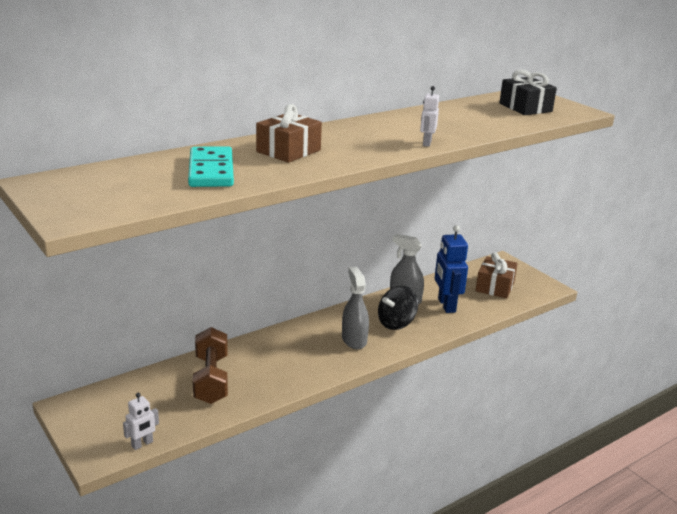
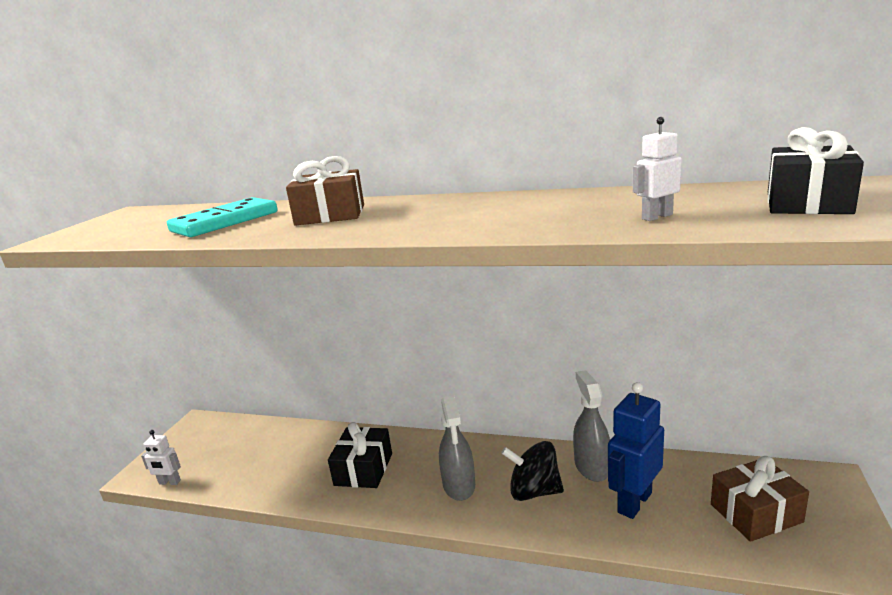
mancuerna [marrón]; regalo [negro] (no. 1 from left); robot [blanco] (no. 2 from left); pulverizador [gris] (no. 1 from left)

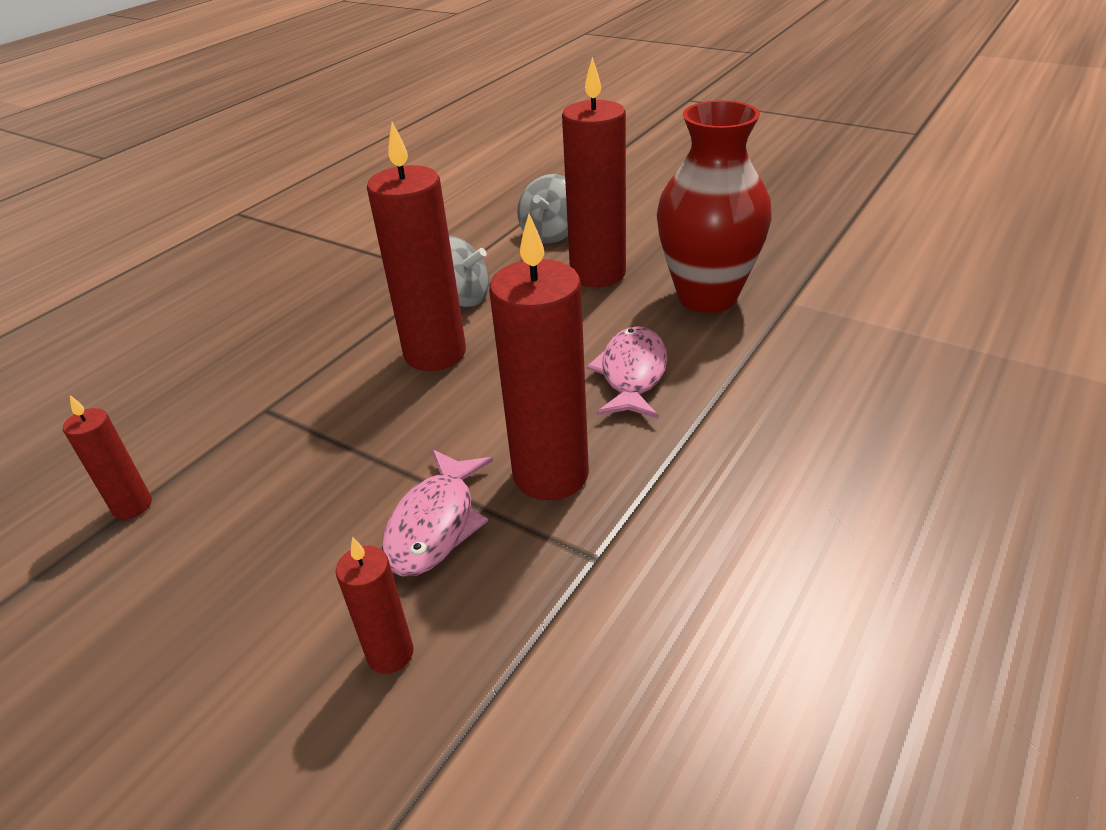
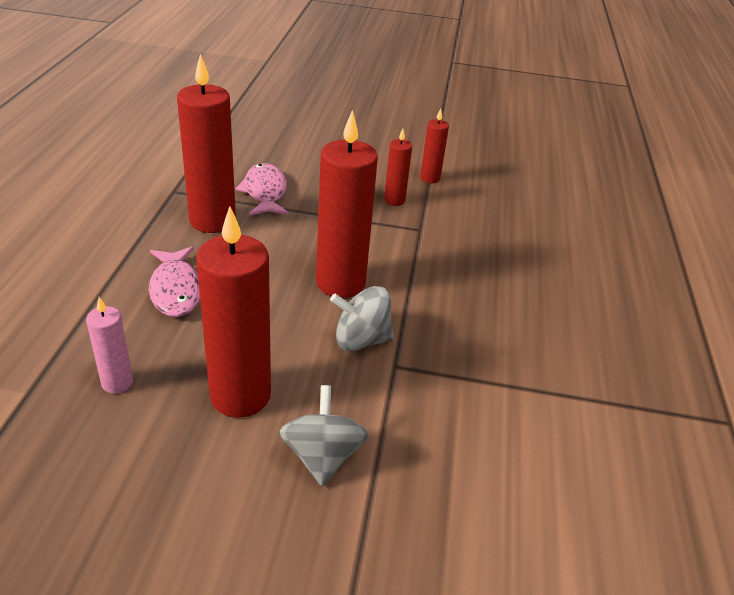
vela [rojo] (no. 4 from left); vela [rosa]

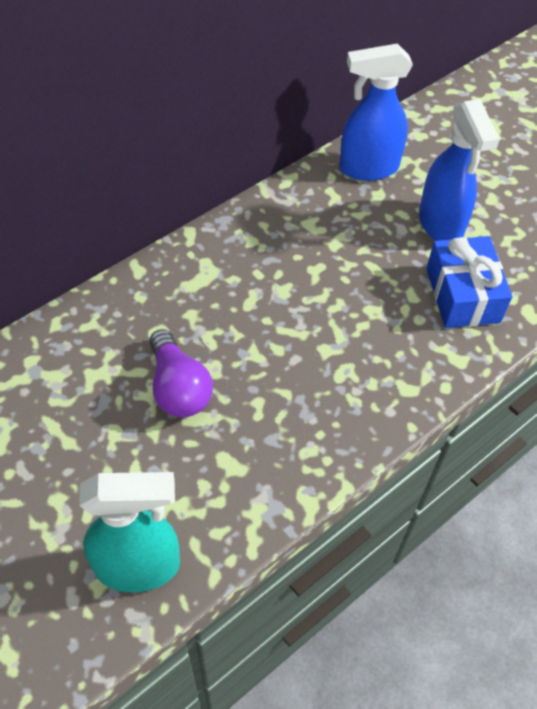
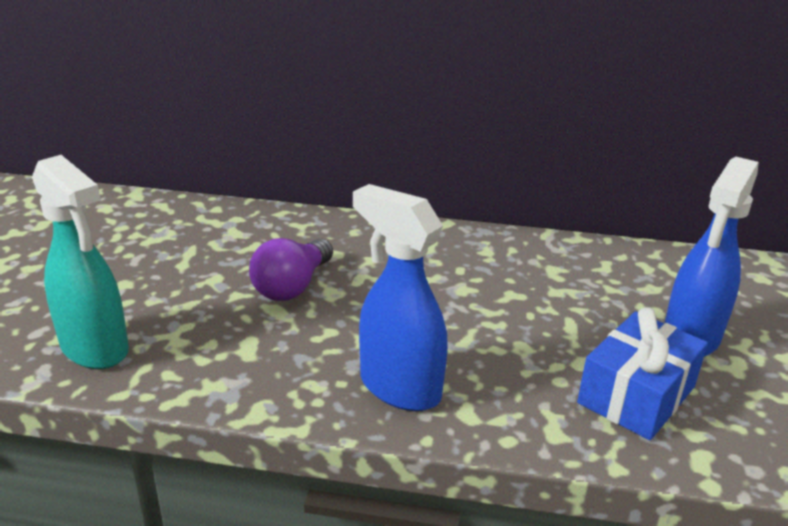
pulverizador [azul] (no. 1 from left)

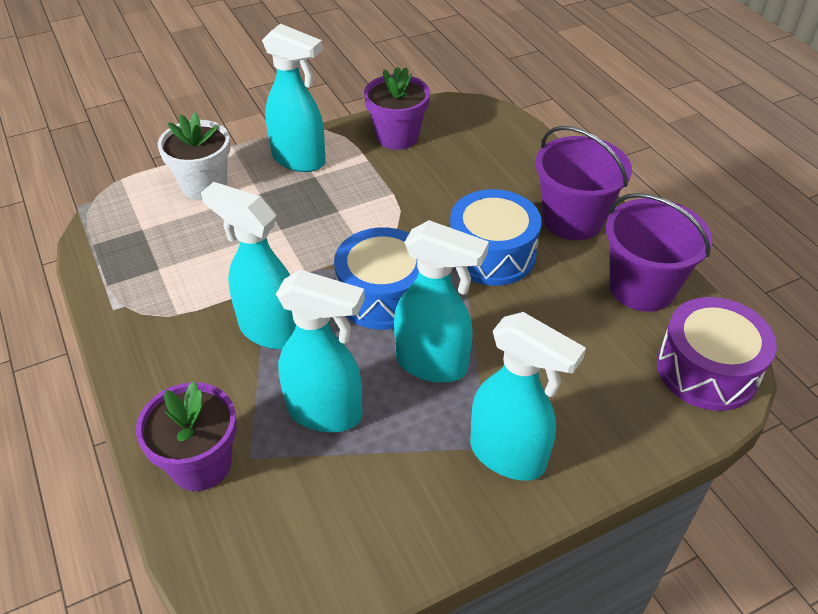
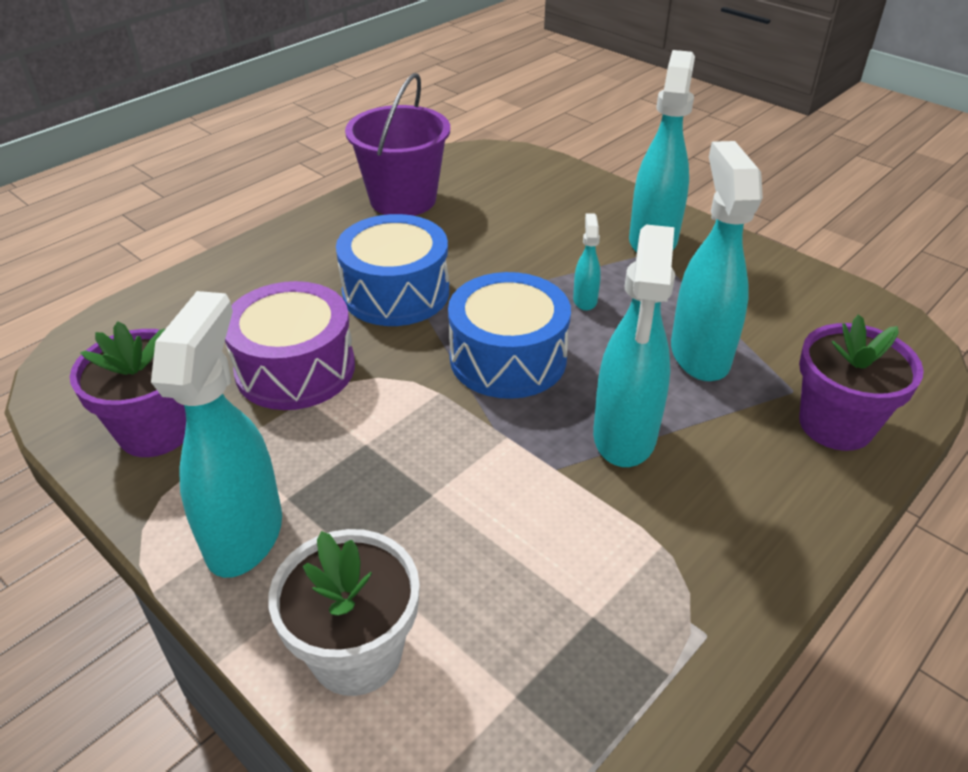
balde [morado] (no. 1 from left in the first image); tambor [morado]; pulverizador [turquesa] (no. 2 from left)

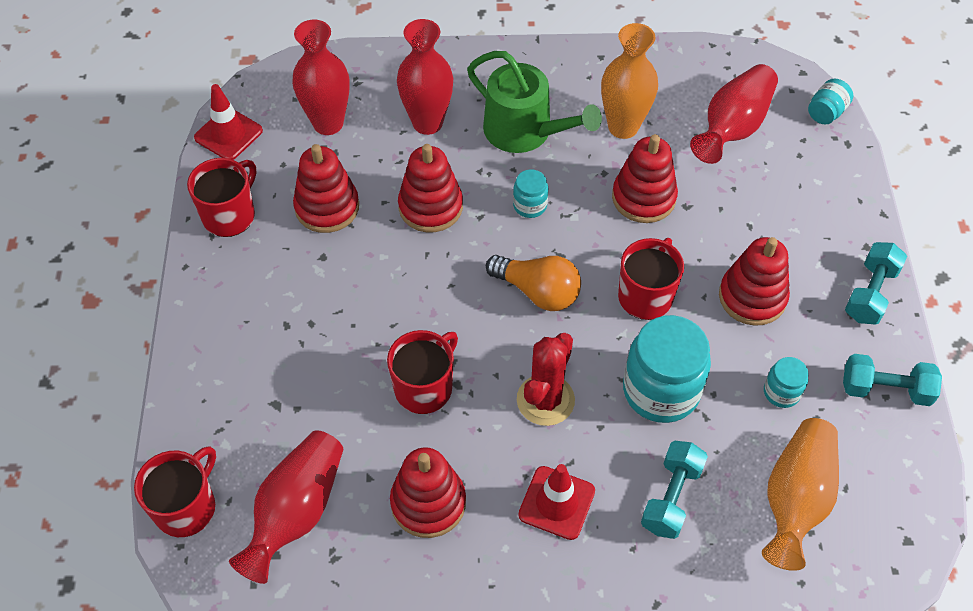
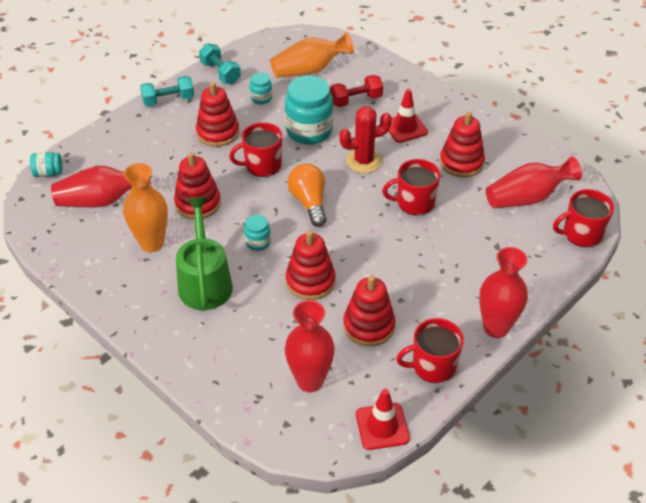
florero [rojo] (no. 3 from left); mancuerna [rojo]

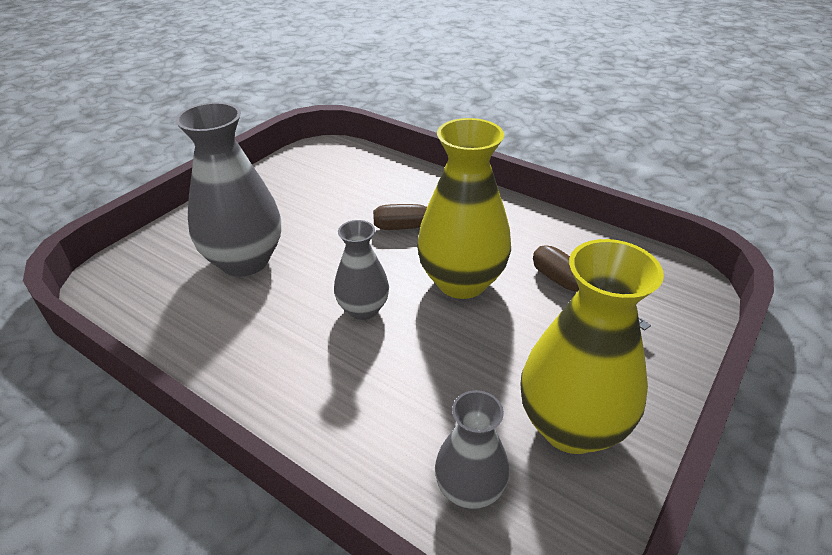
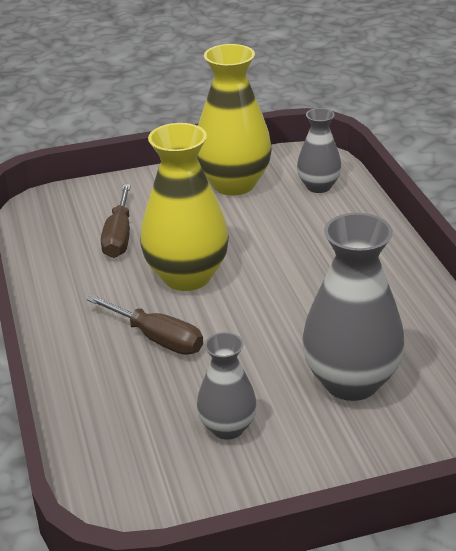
florero [gris] (no. 1 from left)

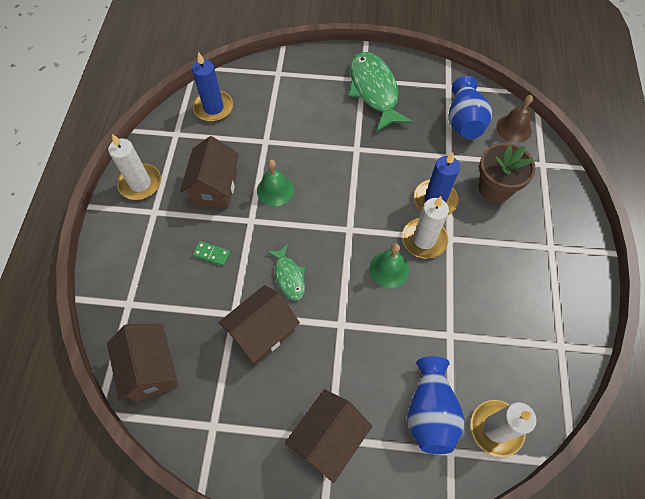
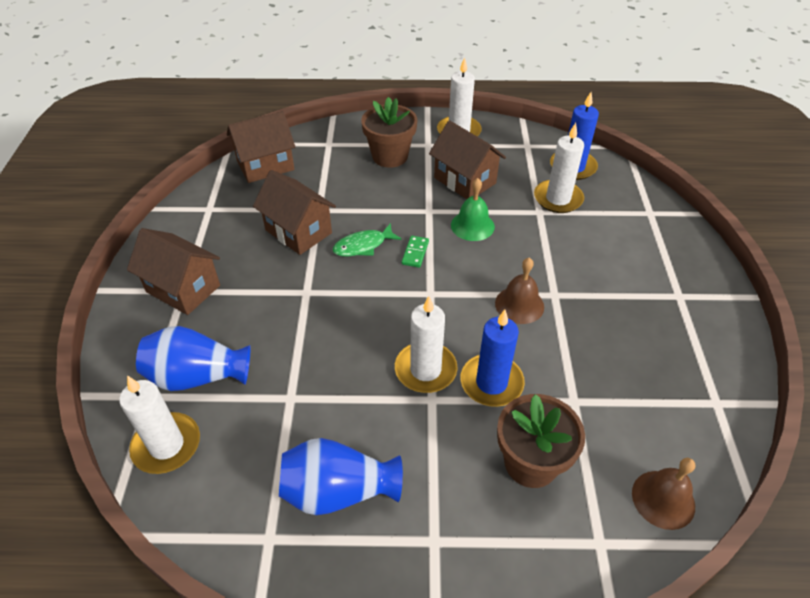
pez [verde] (no. 2 from left in the first image); campana [verde] (no. 2 from left in the first image); maceta [marrón] (no. 1 from left); campana [marrón] (no. 1 from left); vela [blanco] (no. 4 from left); ficha de dominó [verde]; florero [azul] (no. 2 from left); casa [marrón] (no. 4 from left)

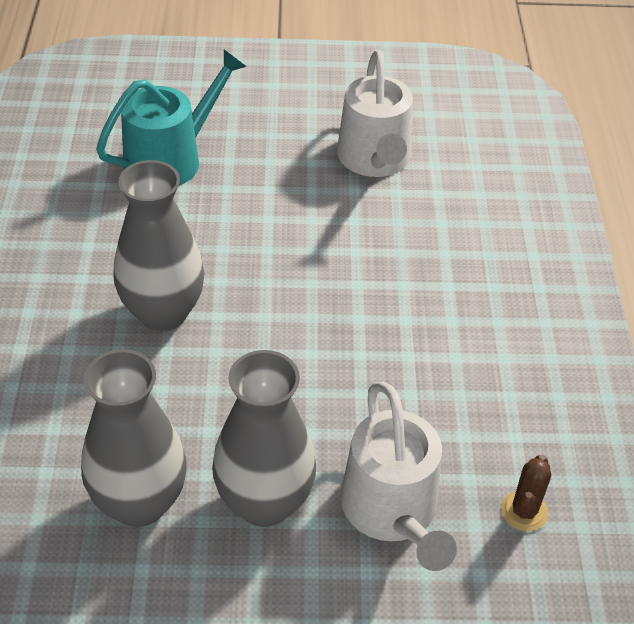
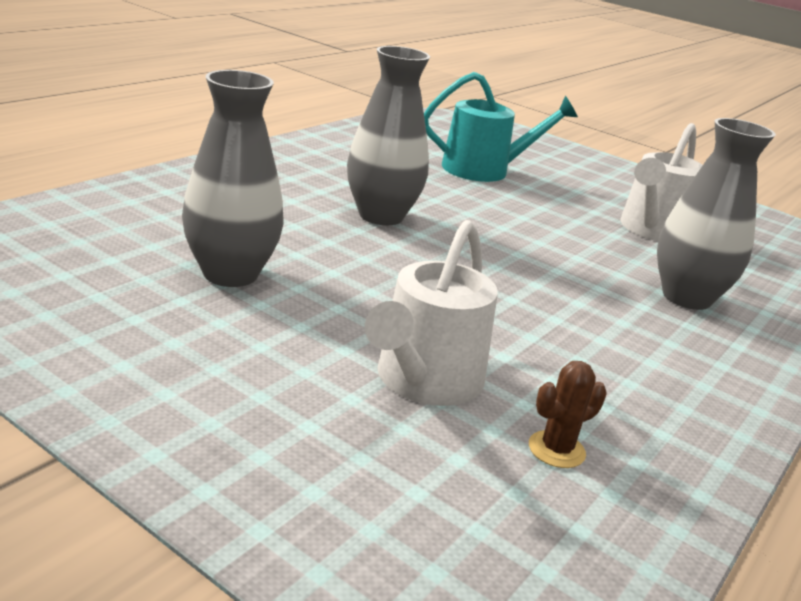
florero [gris] (no. 3 from left)

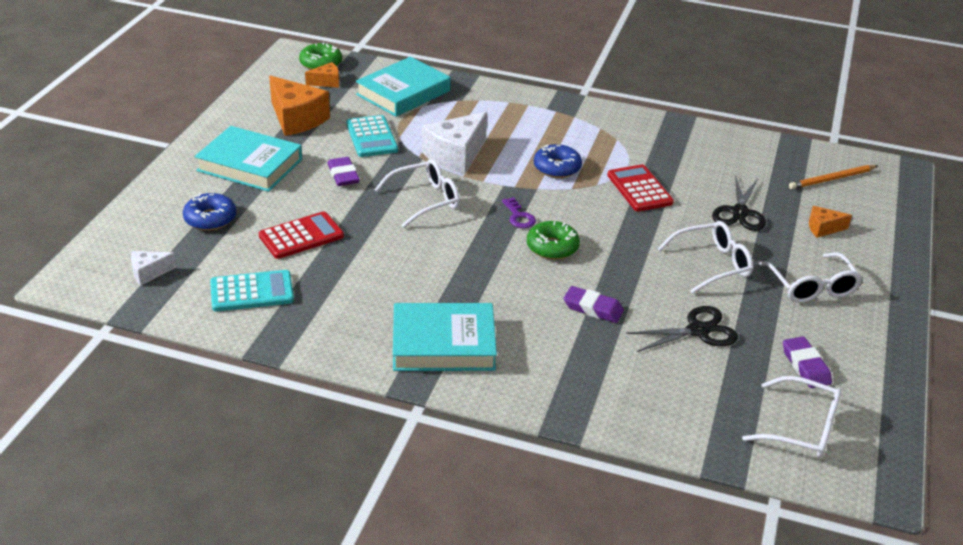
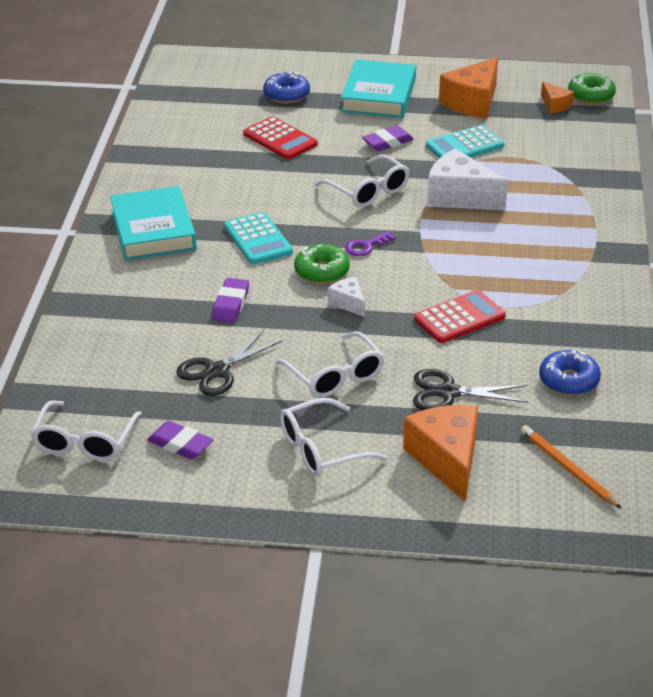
libro [turquesa] (no. 2 from left in the first image); queso [blanco] (no. 1 from left); calculadora [turquesa] (no. 1 from left); rosquilla [azul] (no. 2 from left); tijeras [negro] (no. 1 from left); goma de borrar [morado] (no. 1 from left); queso [naranja] (no. 1 from left)

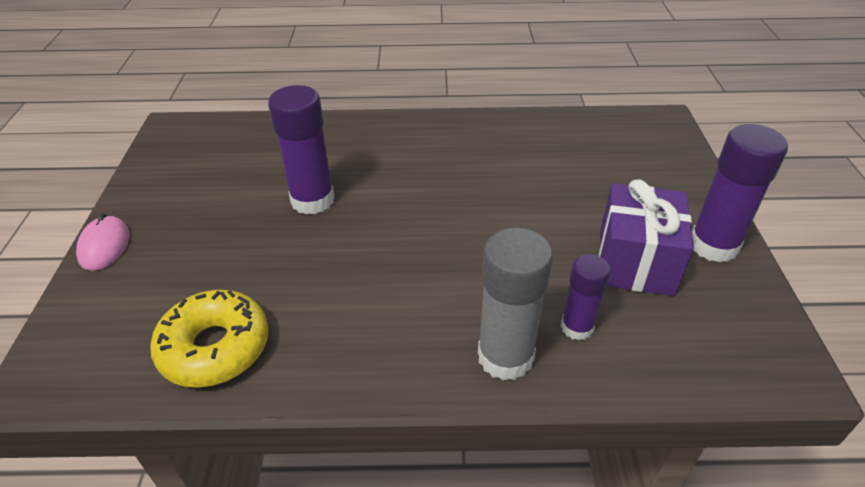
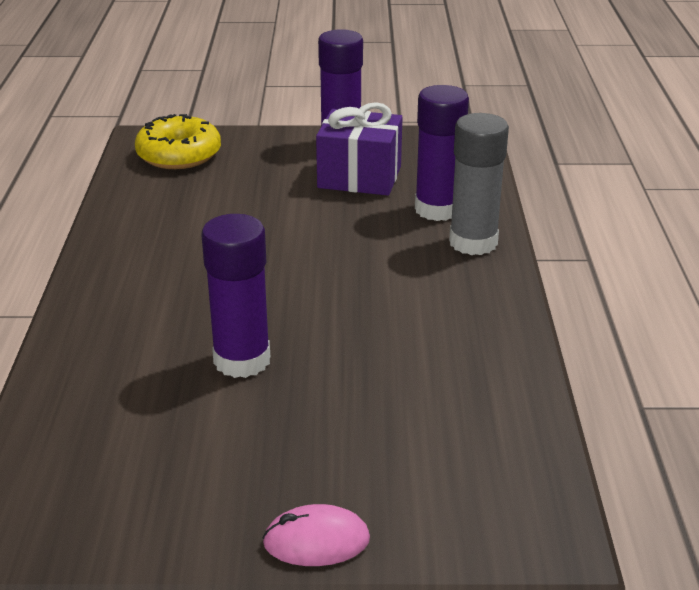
rosquilla [amarillo]; barra de pegamento [morado] (no. 3 from left)

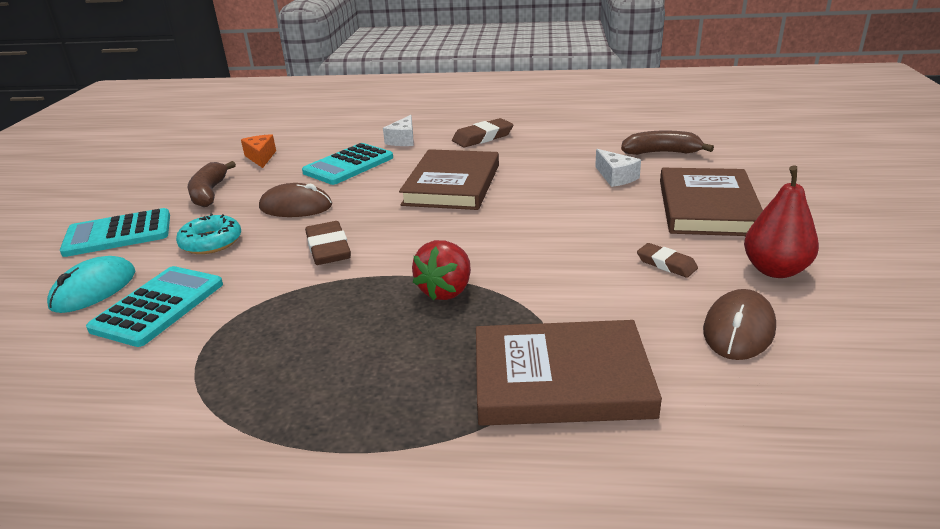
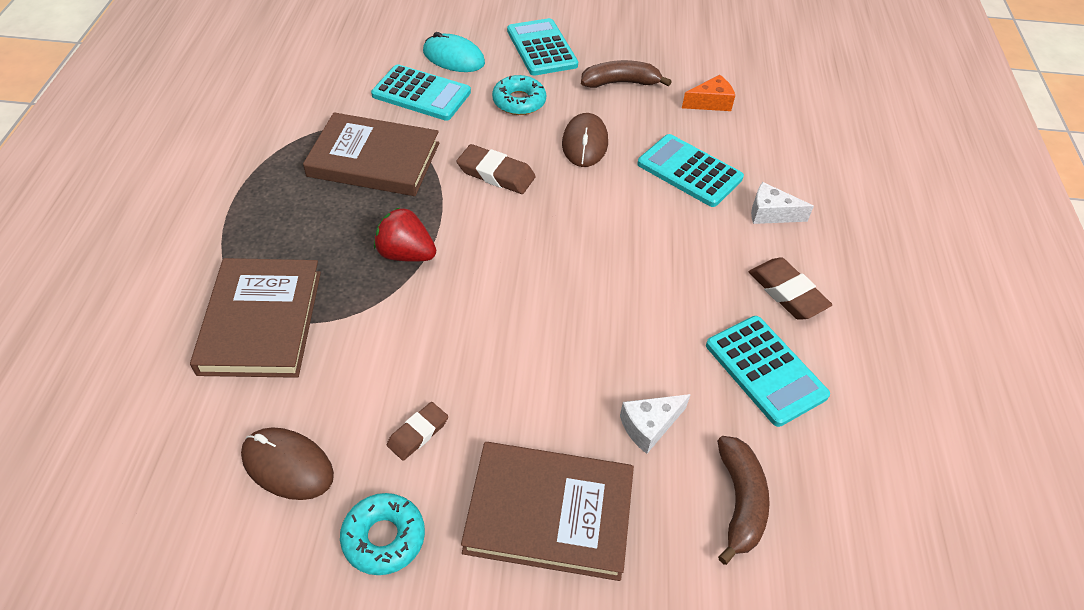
calculadora [turquesa] (no. 4 from left); libro [marrón] (no. 2 from left); rosquilla [turquesa] (no. 1 from left); goma de borrar [marrón] (no. 2 from left)

